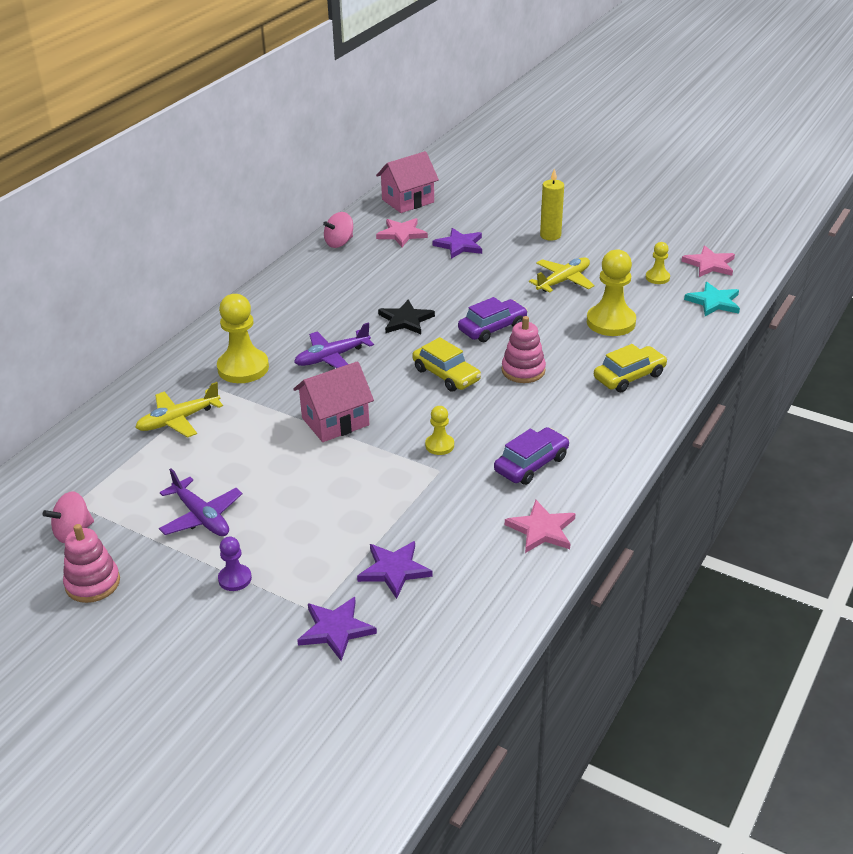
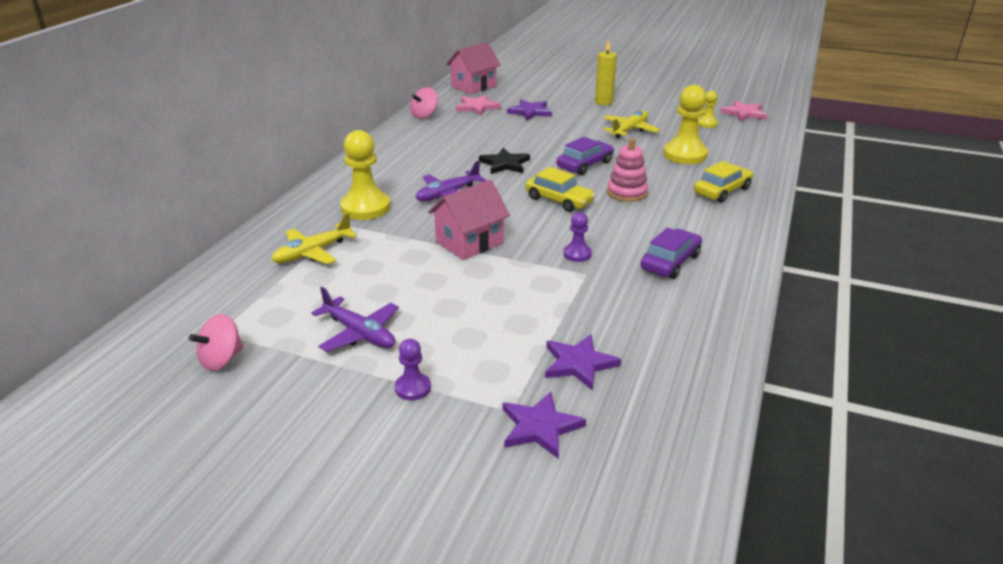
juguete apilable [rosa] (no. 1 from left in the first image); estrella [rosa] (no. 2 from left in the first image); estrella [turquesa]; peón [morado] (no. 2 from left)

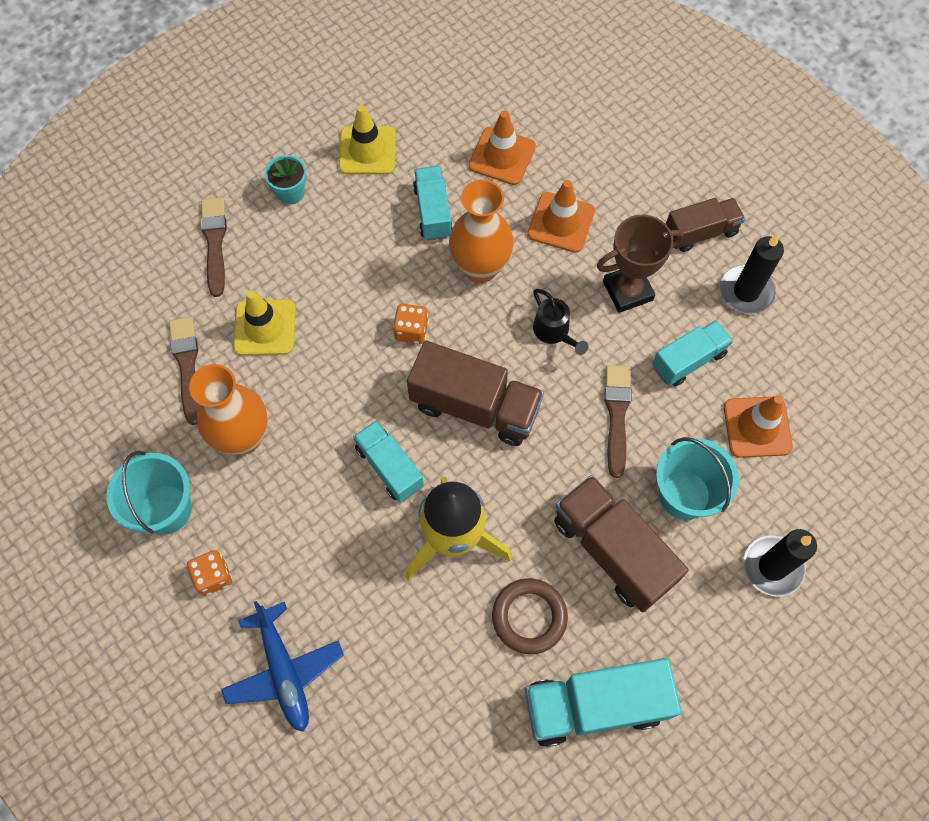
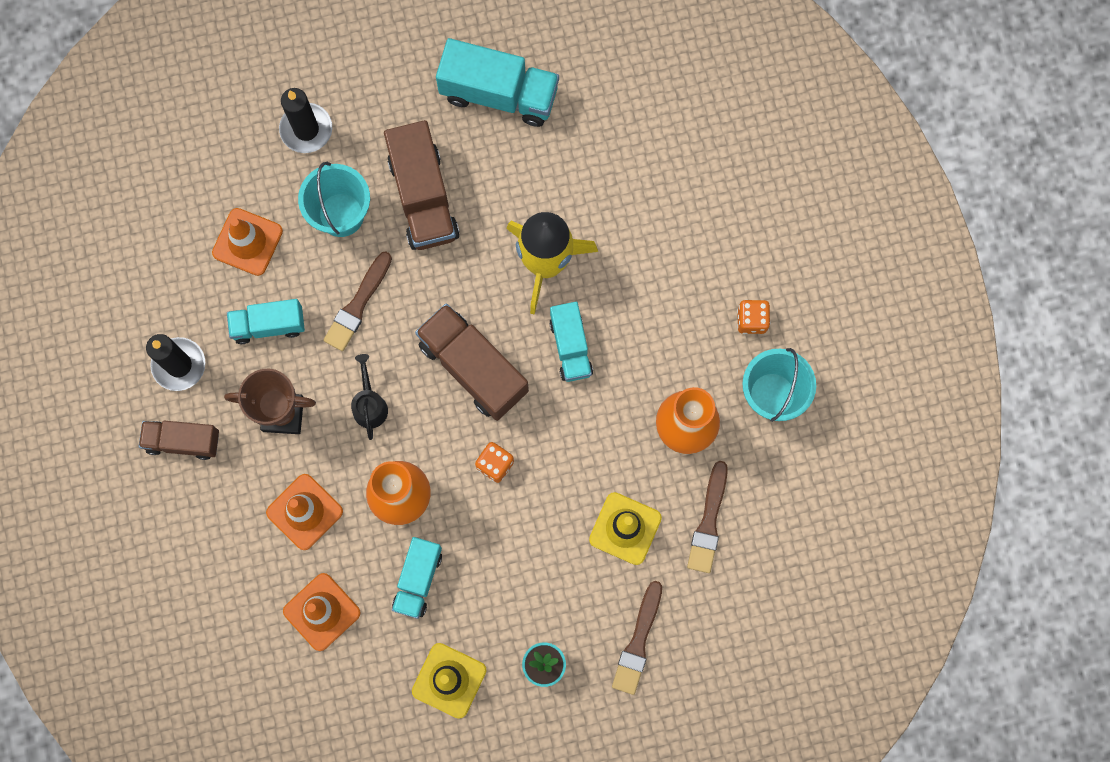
avión [azul]; anillo [marrón]

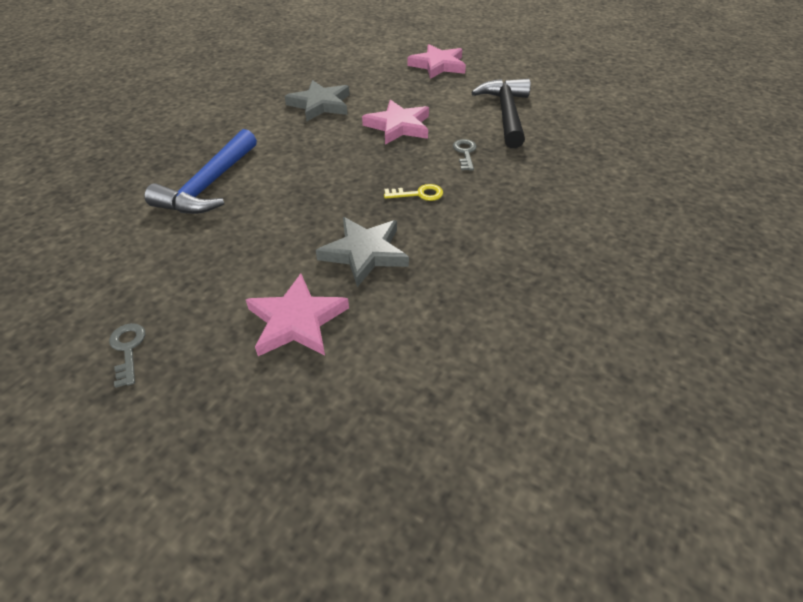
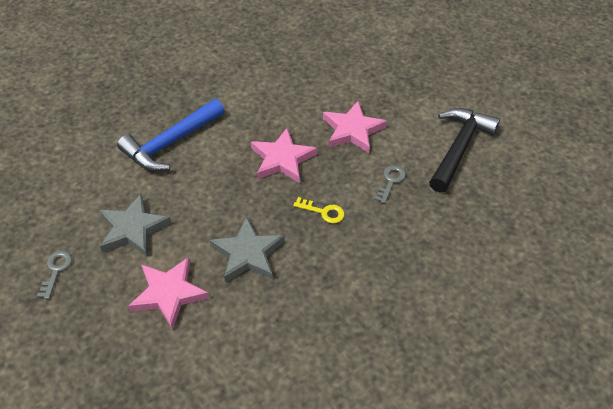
estrella [gris] (no. 1 from left); estrella [rosa] (no. 2 from left)

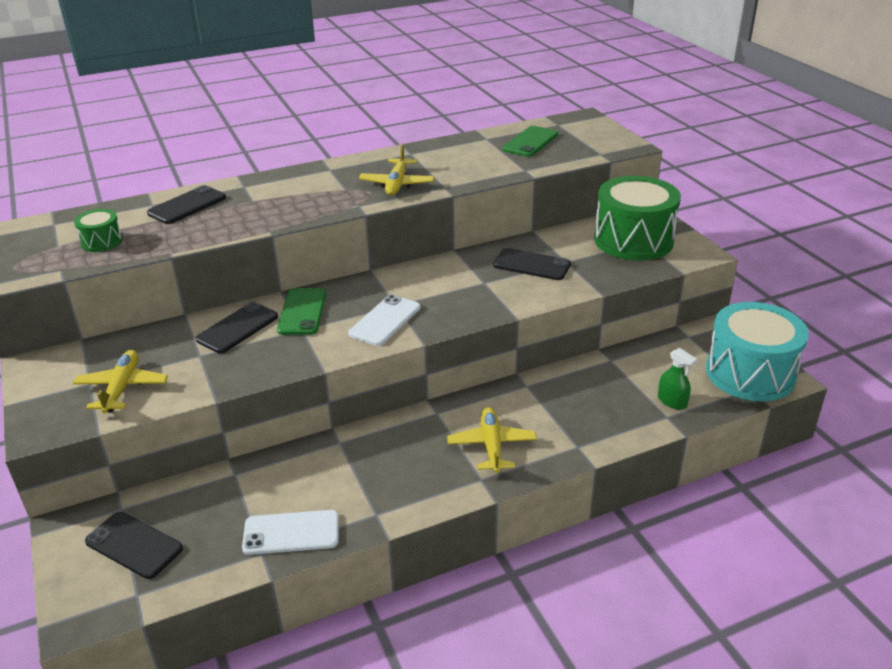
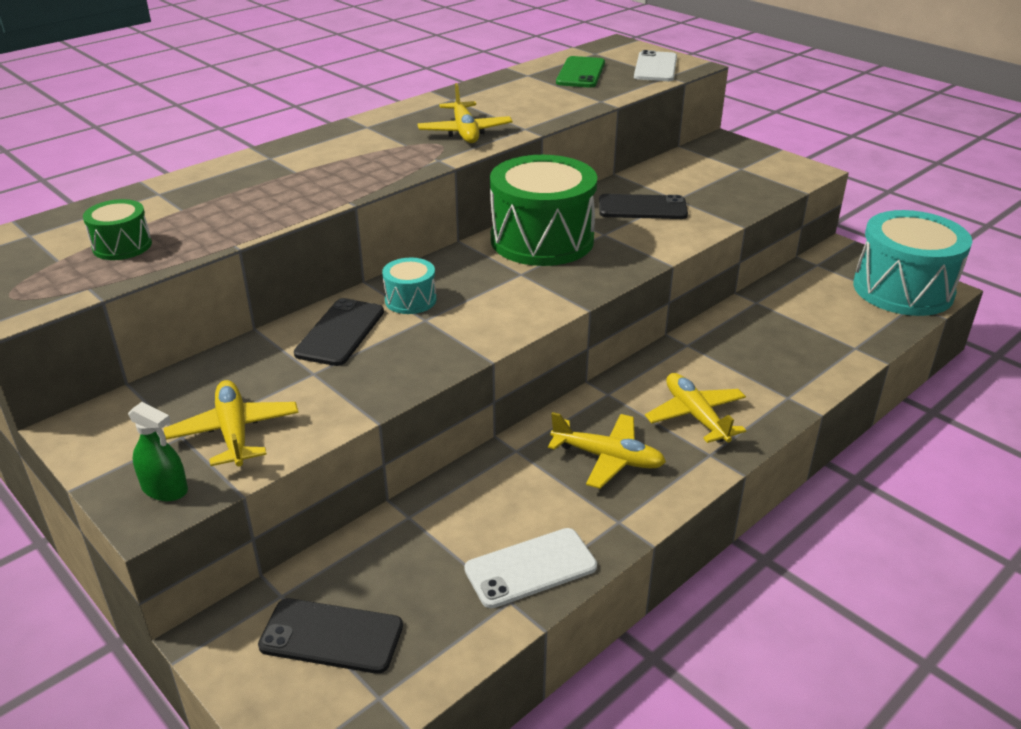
móvil [negro] (no. 2 from left in the first image); avión [amarillo] (no. 3 from left); móvil [blanco] (no. 2 from left); tambor [verde] (no. 2 from left); pulverizador [verde]; tambor [turquesa] (no. 1 from left)

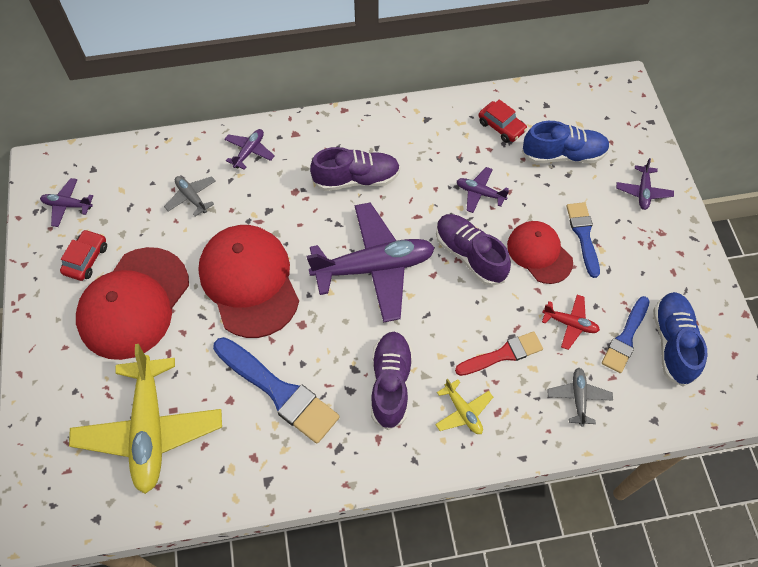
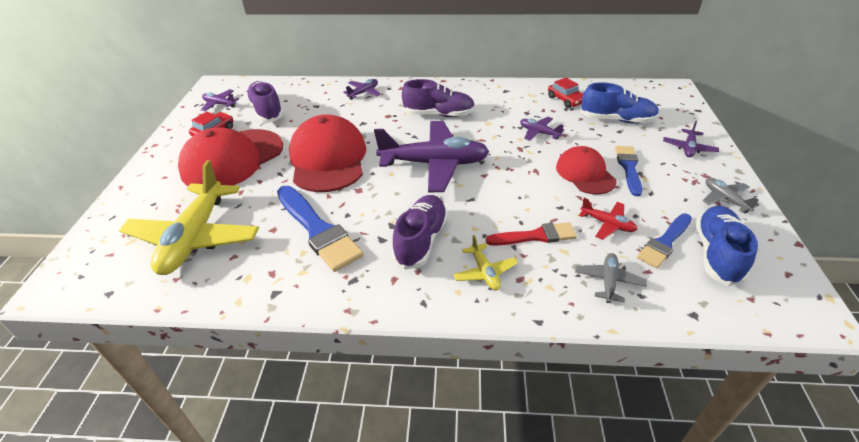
avión [gris] (no. 2 from left); zapato [morado] (no. 1 from left)

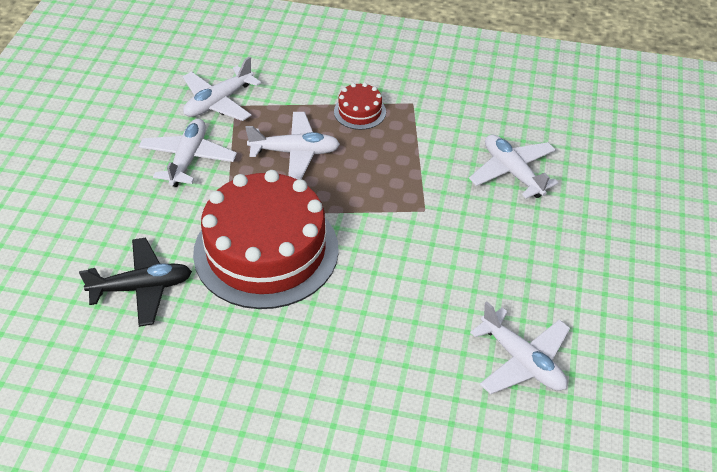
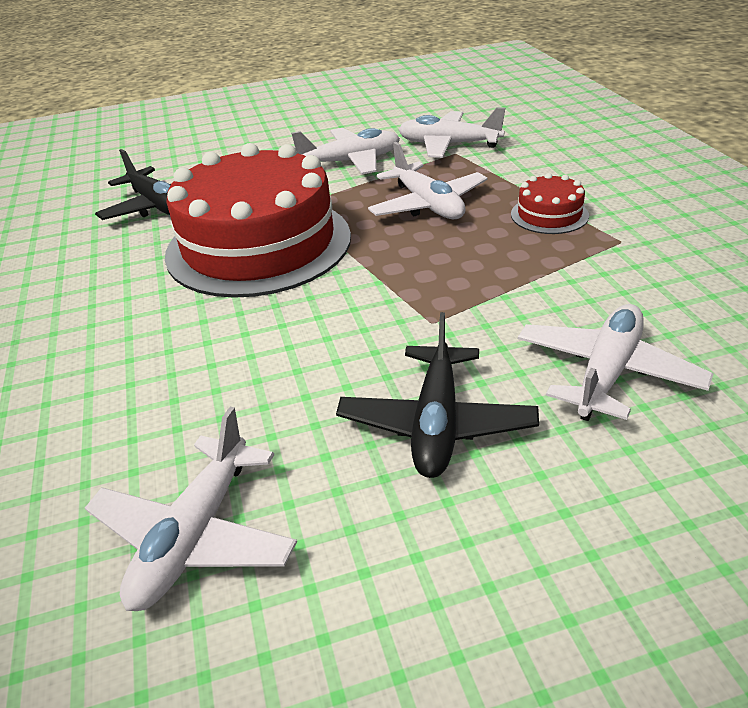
avión [negro] (no. 2 from left)

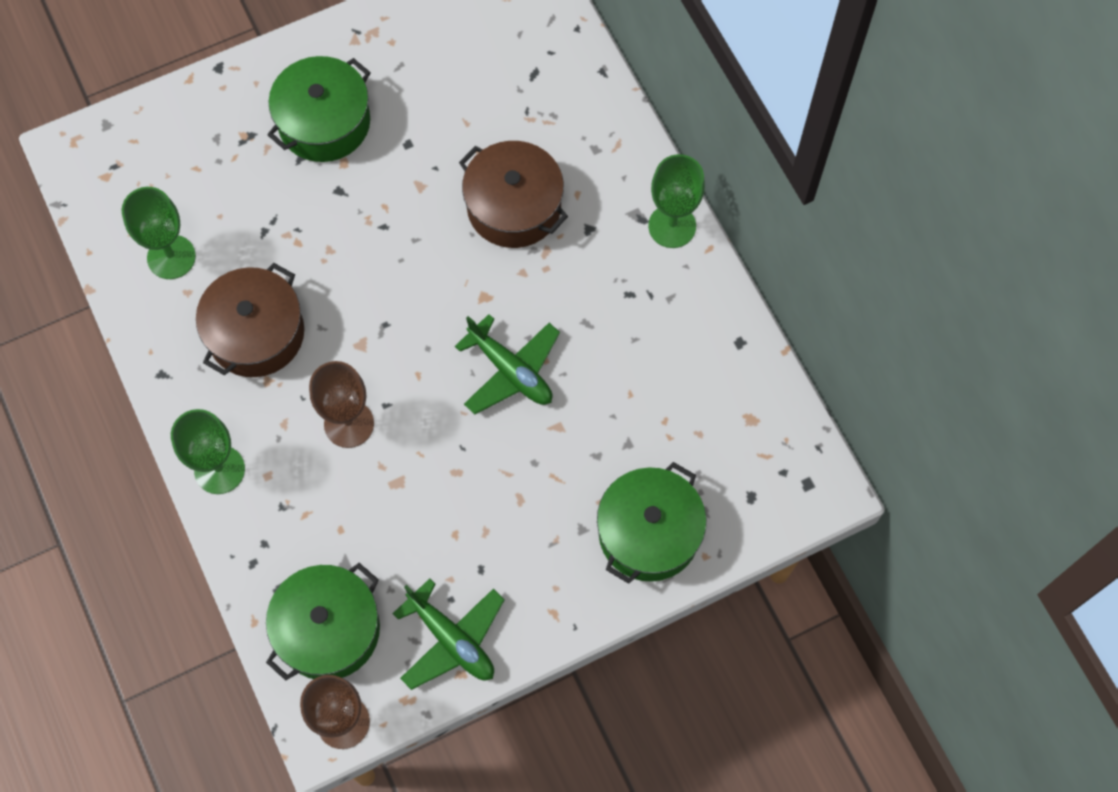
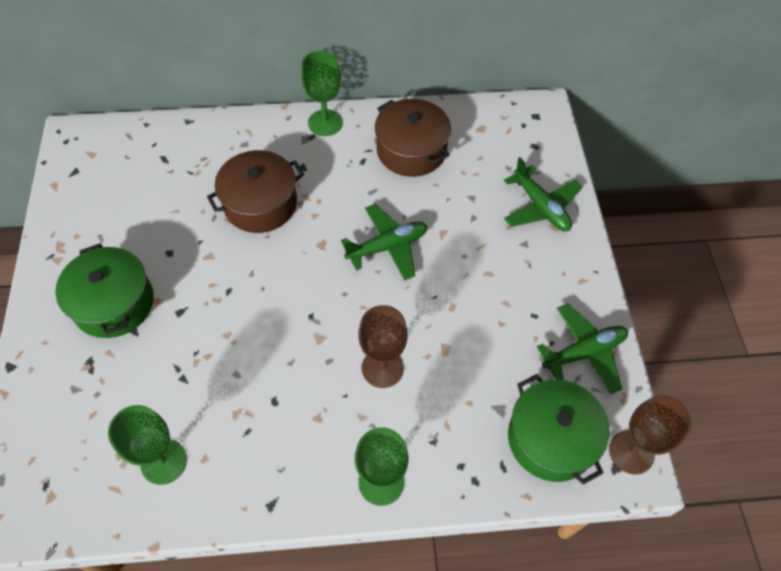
olla [marrón] (no. 2 from left); avión [verde] (no. 2 from left)

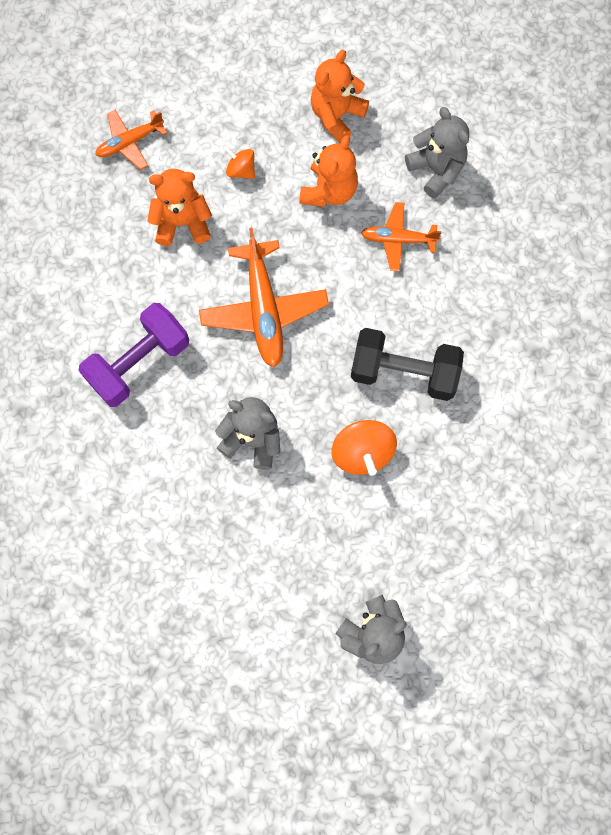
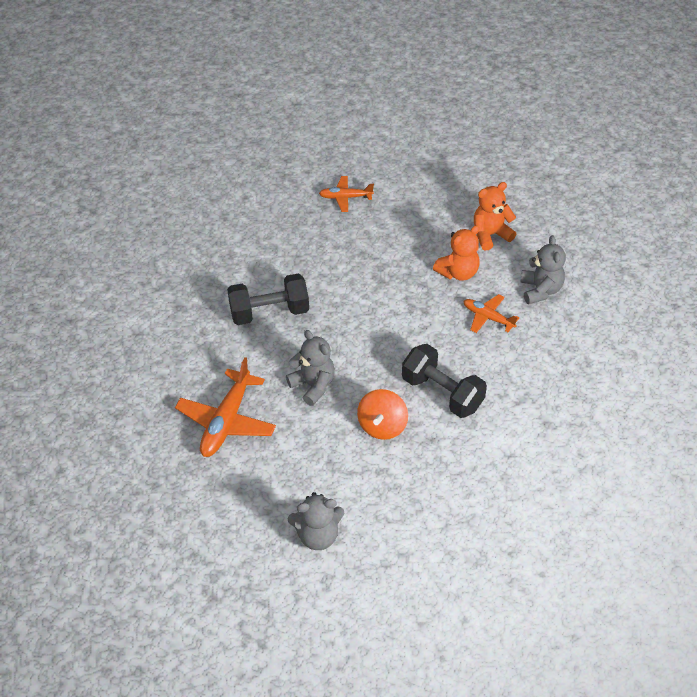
osito [naranja] (no. 1 from left in the first image); peonza [naranja] (no. 1 from left in the first image); avión [naranja] (no. 1 from left); mancuerna [negro] (no. 1 from left)

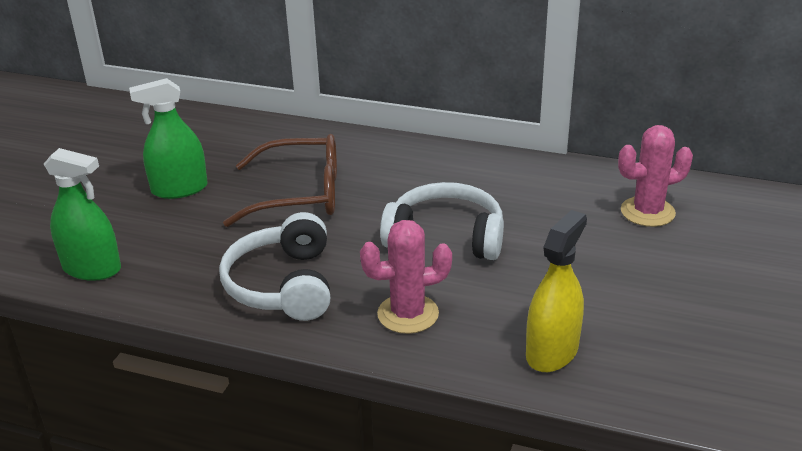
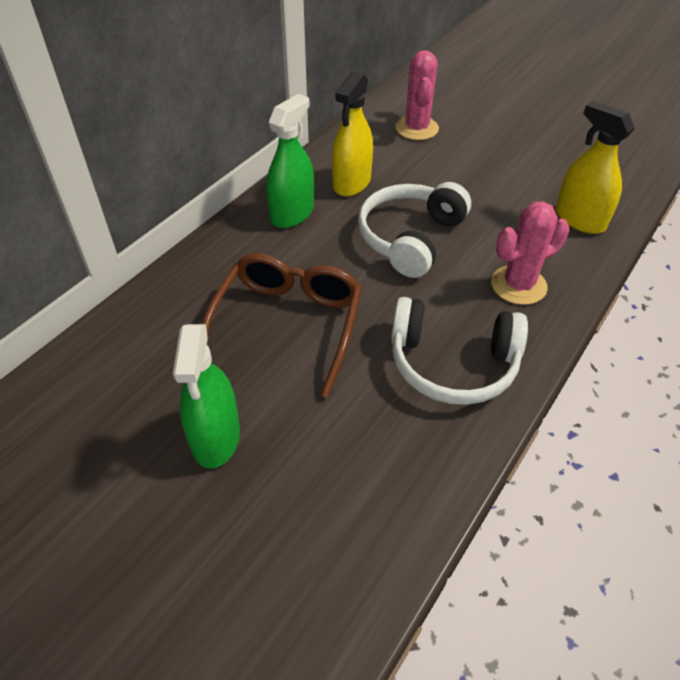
pulverizador [amarillo] (no. 1 from left); pulverizador [verde] (no. 2 from left); cactus [rosa] (no. 2 from left)

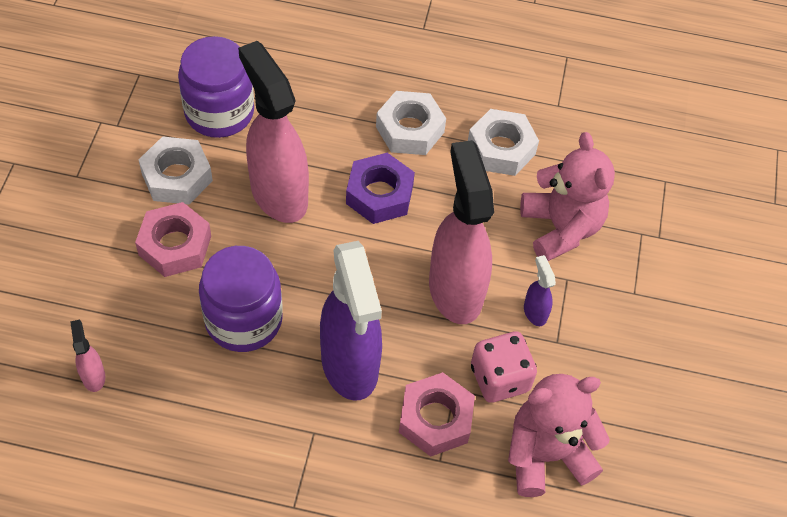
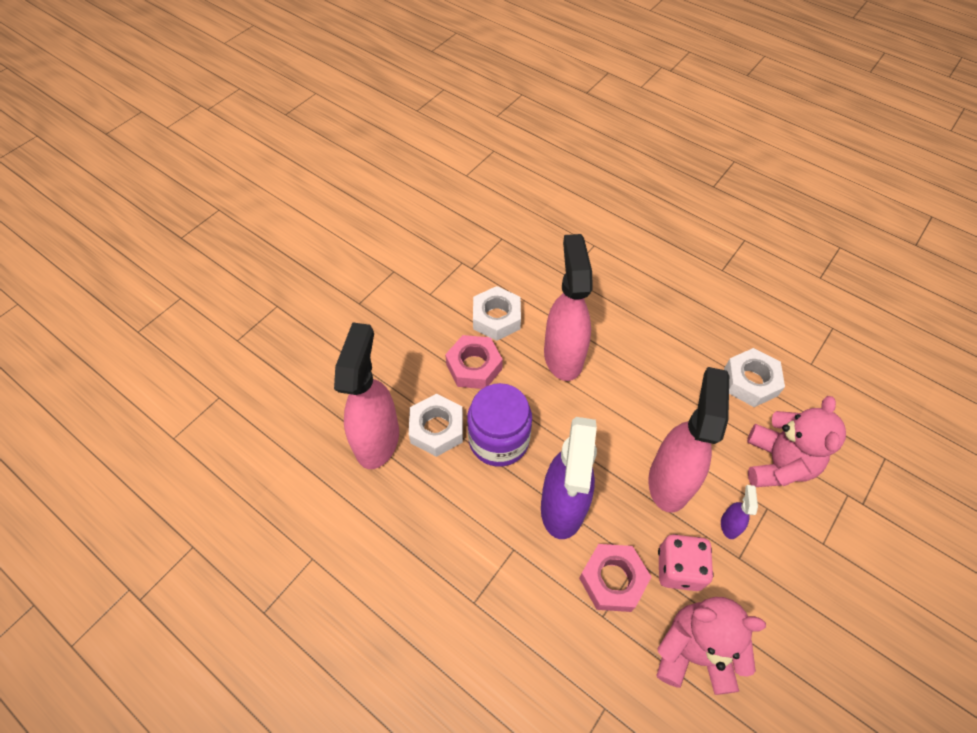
tarro [morado] (no. 1 from left in the first image); tuerca [morado]; tuerca [blanco] (no. 1 from left); pulverizador [rosa] (no. 1 from left)

